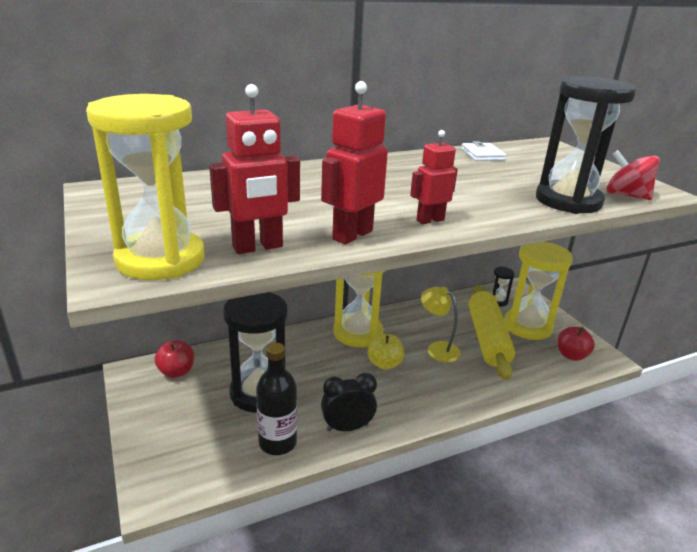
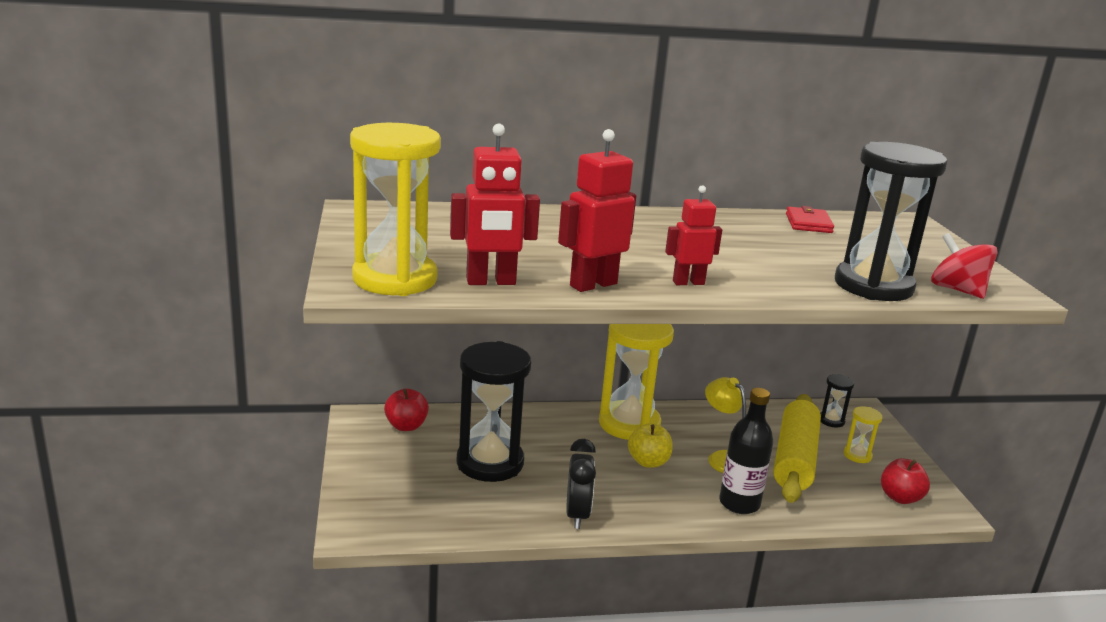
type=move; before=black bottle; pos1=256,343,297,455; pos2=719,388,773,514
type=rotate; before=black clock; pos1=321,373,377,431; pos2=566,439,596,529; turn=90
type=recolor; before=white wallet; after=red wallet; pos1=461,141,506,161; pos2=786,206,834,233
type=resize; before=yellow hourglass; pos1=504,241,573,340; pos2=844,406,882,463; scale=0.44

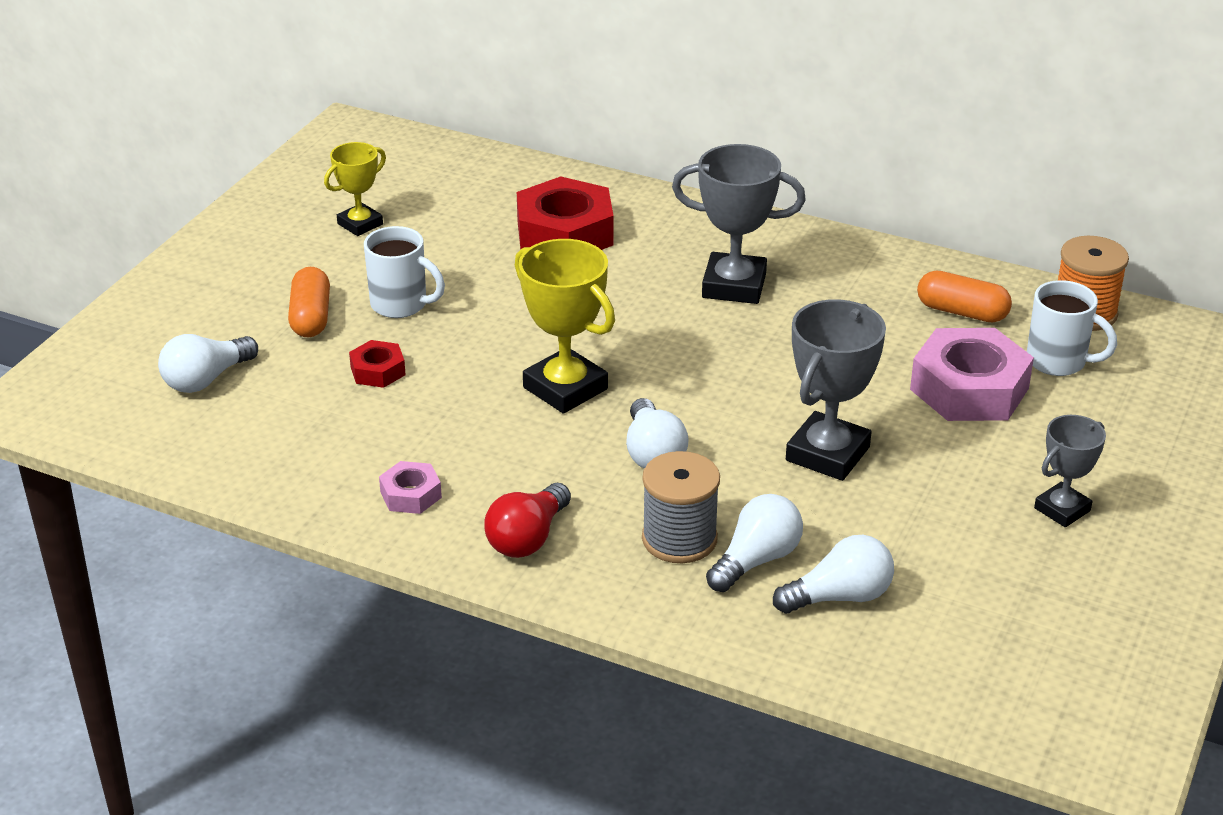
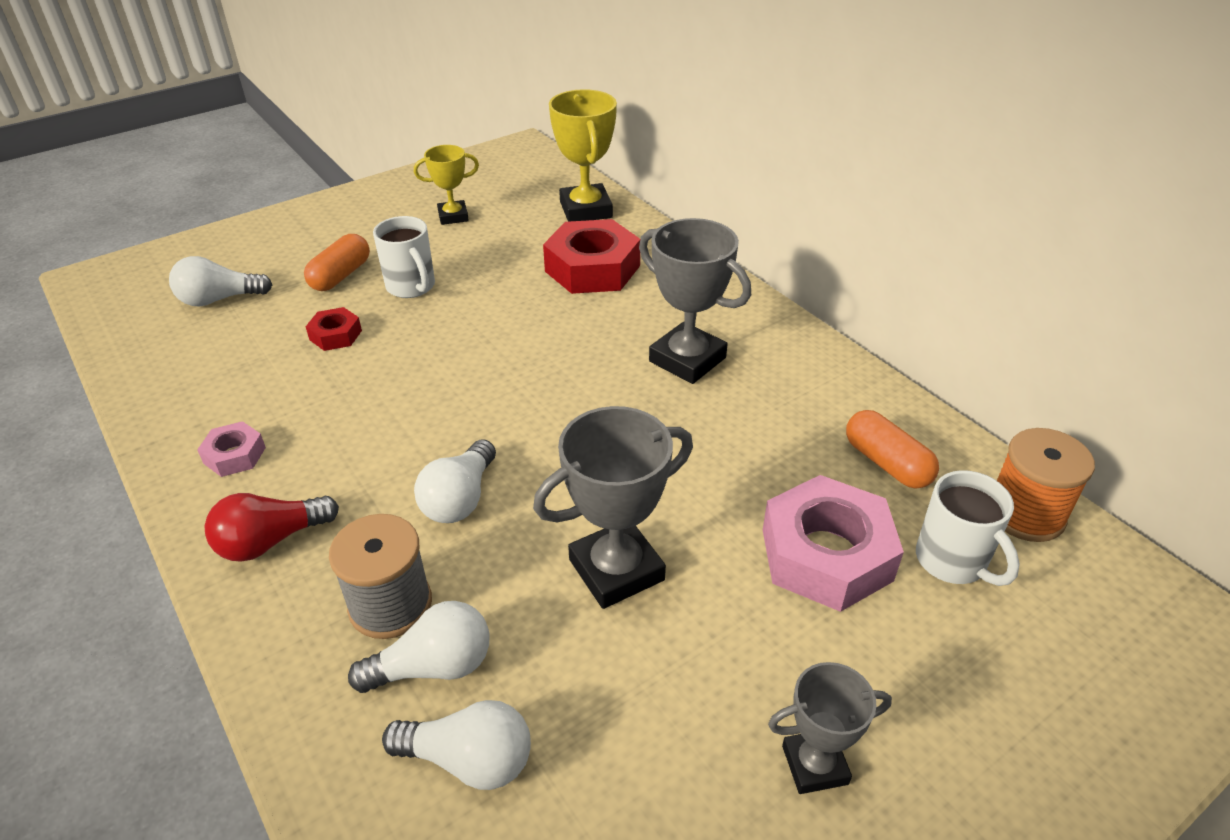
type=move; before=yellow trophy; pos1=515,239,615,414; pos2=549,89,617,222

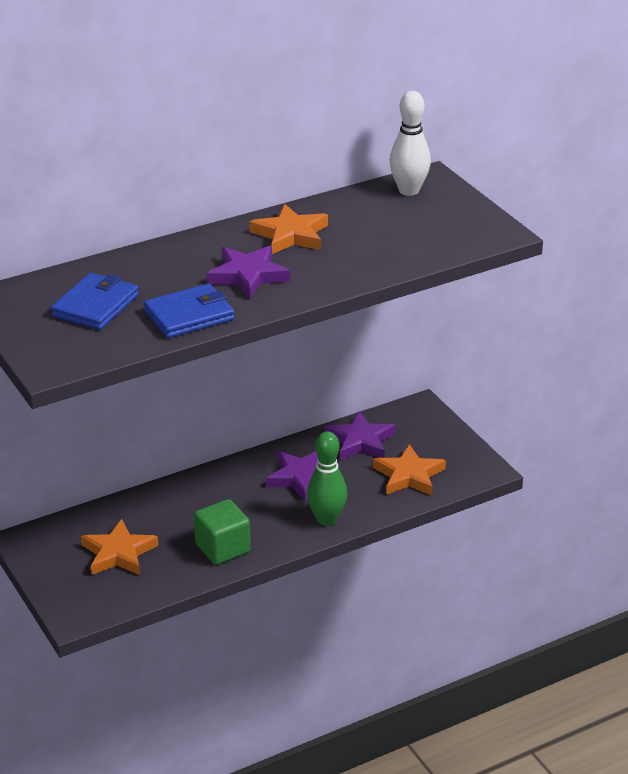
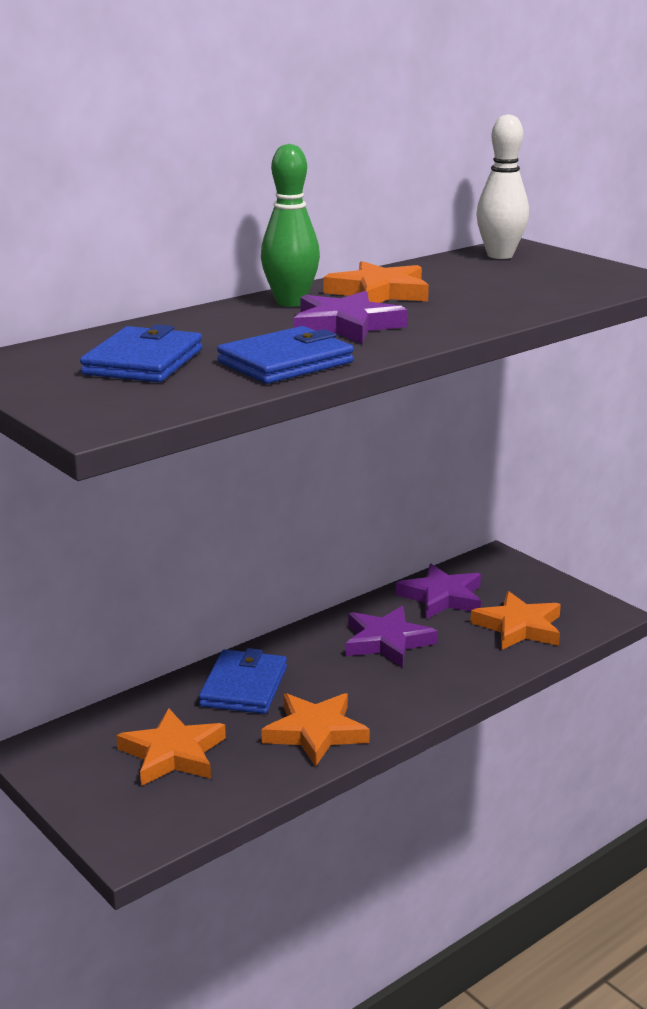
type=replace; before=green cube; after=orange star; pos1=194,499,251,565; pos2=261,693,370,767
type=move; before=green bowling pin; pos1=307,431,347,526; pos2=261,144,320,307
type=insert; after=blue wallet; pos2=199,648,287,714

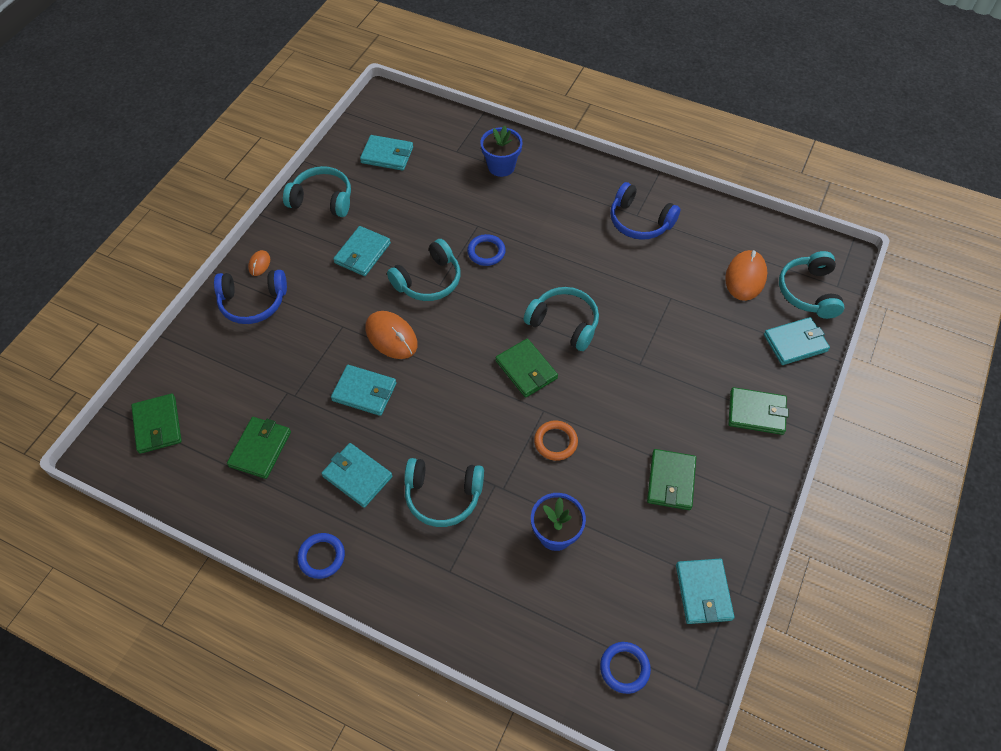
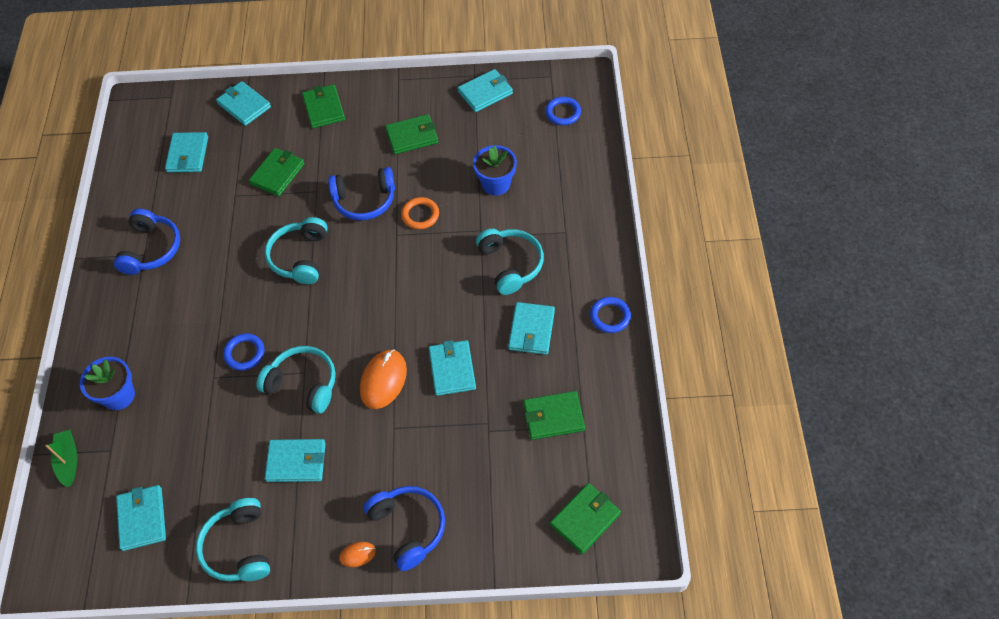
type=move; before=green wallet; pos1=495,338,558,398; pos2=249,148,305,196
type=replace; before=orange mouse; after=turquoise wallet; pos1=725,250,767,301; pos2=165,132,208,173
type=delete; before=turquoise headphones; pos1=779,251,844,319
type=insert; after=green boat; pos2=46,429,77,487
type=insert; after=blue headphones; pos2=328,167,395,220

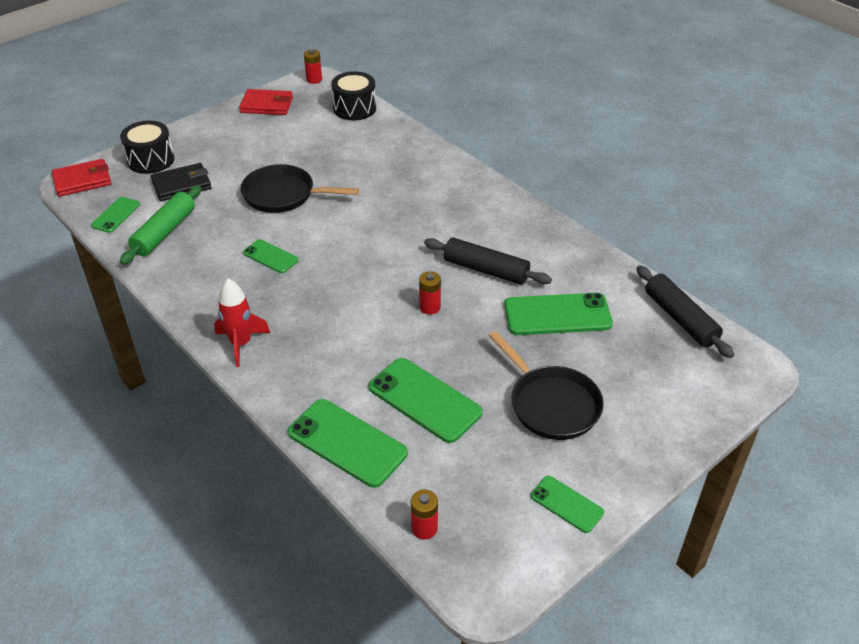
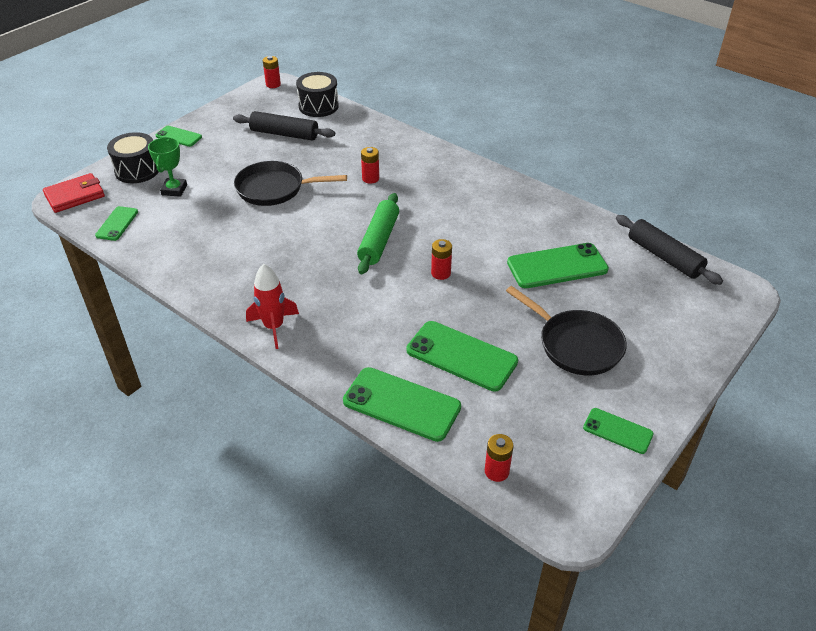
type=move; before=green rolling pin; pos1=120,185,201,265; pos2=357,193,399,274
type=replace; before=black wallet; after=green trophy; pos1=151,163,212,201; pos2=148,137,187,197
type=delete; before=red wallet; pos1=239,89,293,115
type=move; before=green phone; pos1=243,239,298,273; pos2=156,126,202,147
type=move; before=black rolling pin; pos1=424,238,552,285; pos2=233,111,335,141
type=insert; after=red battery; pos2=361,147,379,184

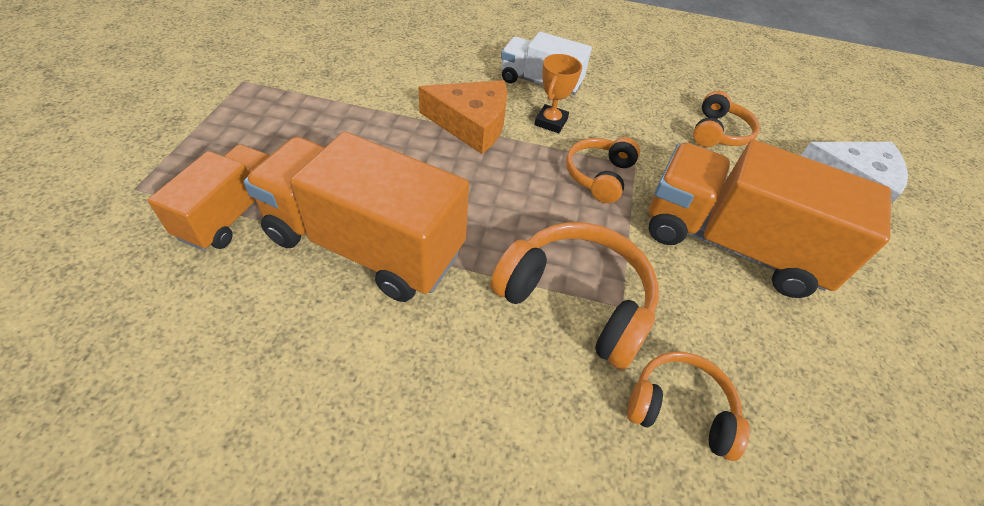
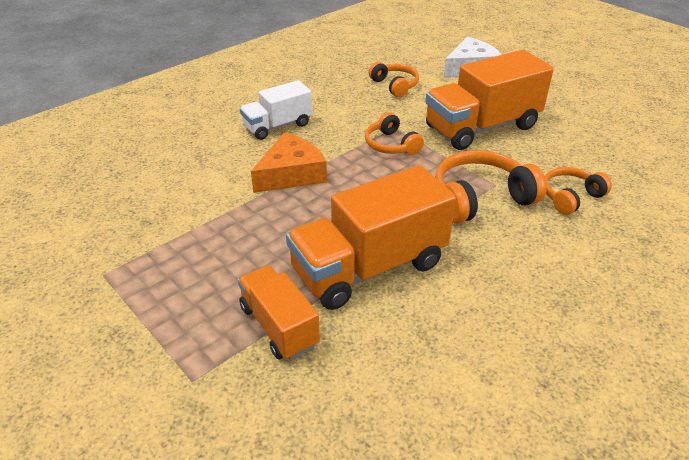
type=delete; before=orange trophy; pos1=534,54,582,133

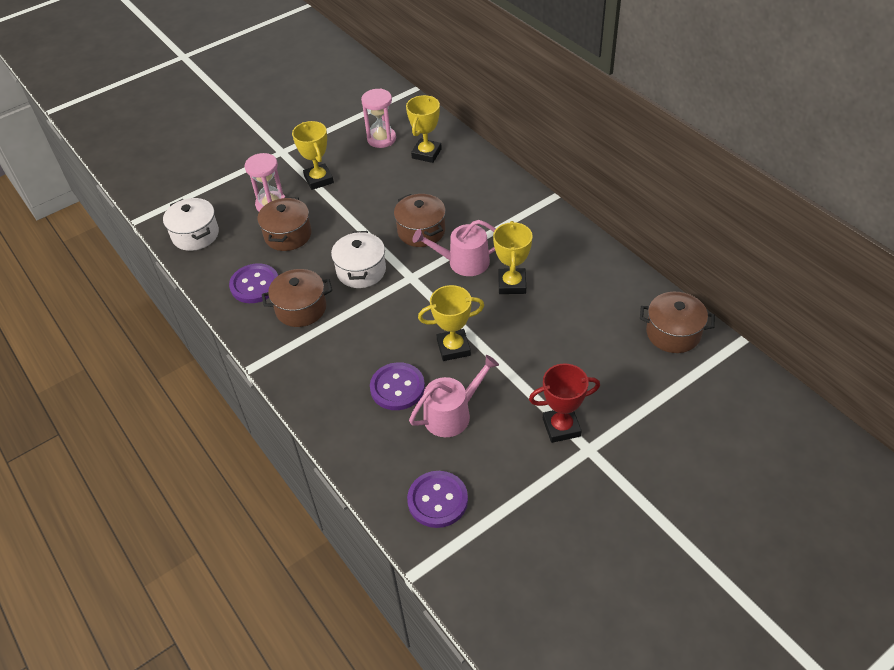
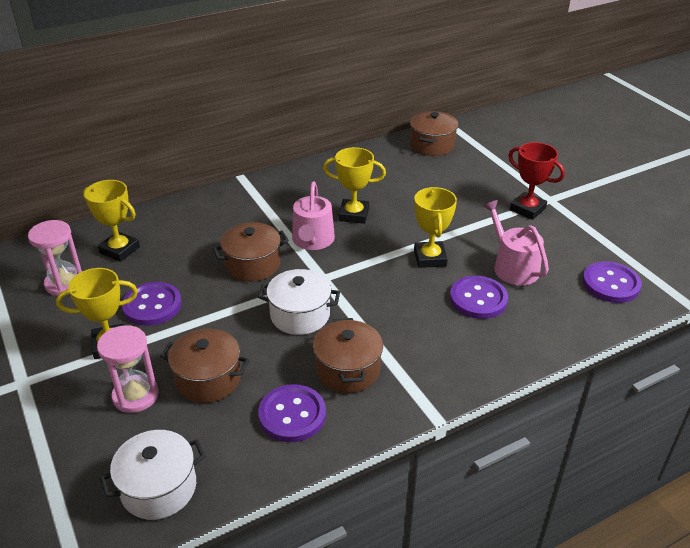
type=rotate; before=red trophy; pos1=529,364,600,443; pos2=508,142,565,220; turn=-45
type=insert; after=purple button; pos2=122,282,182,326

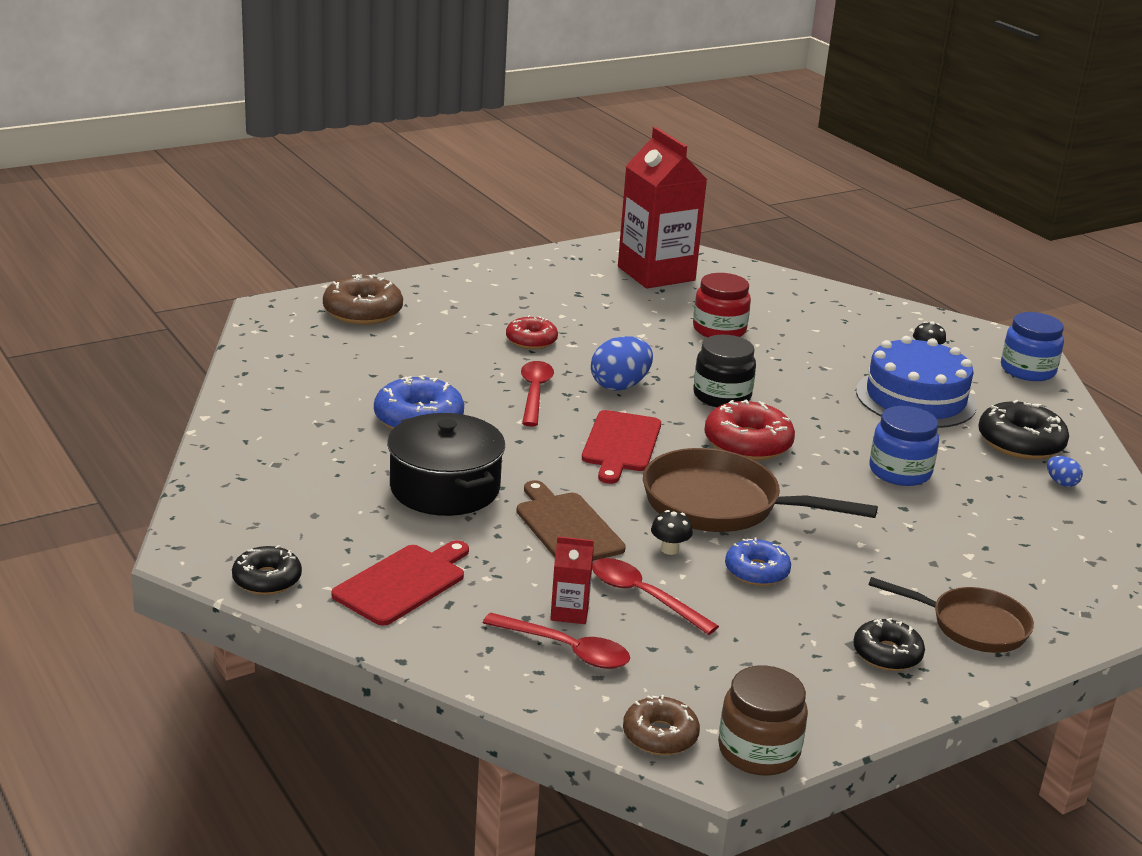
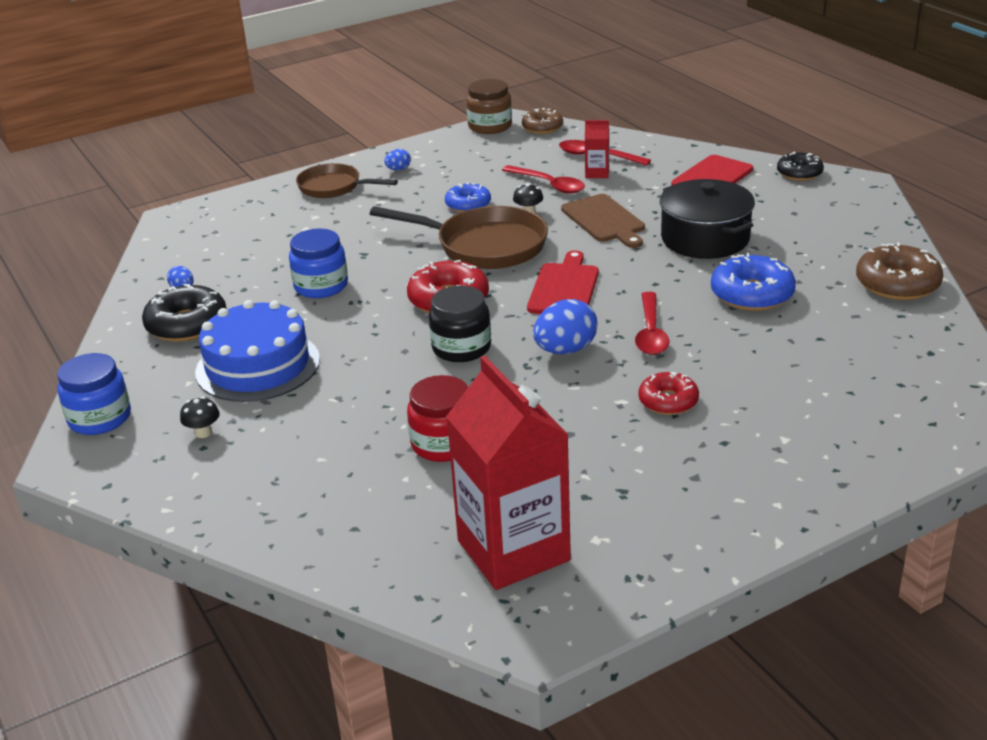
type=move; before=brown donut; pos1=323,274,403,325; pos2=856,242,943,300
type=replace; before=black donut; after=blue egg; pos1=853,618,925,671; pos2=384,149,411,170

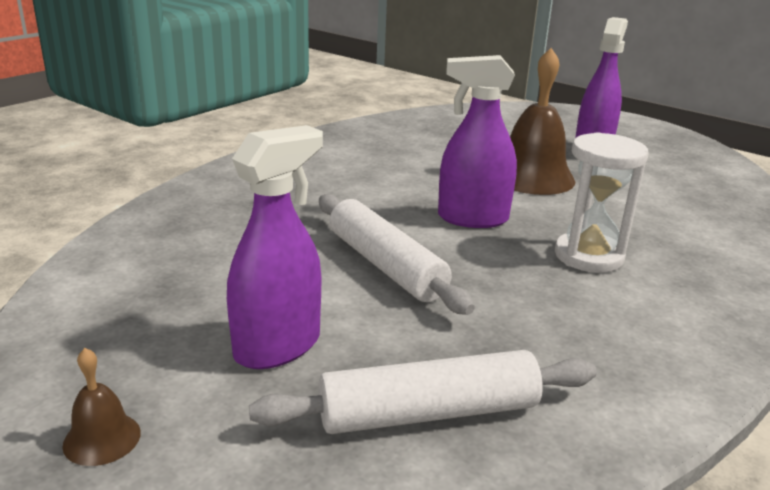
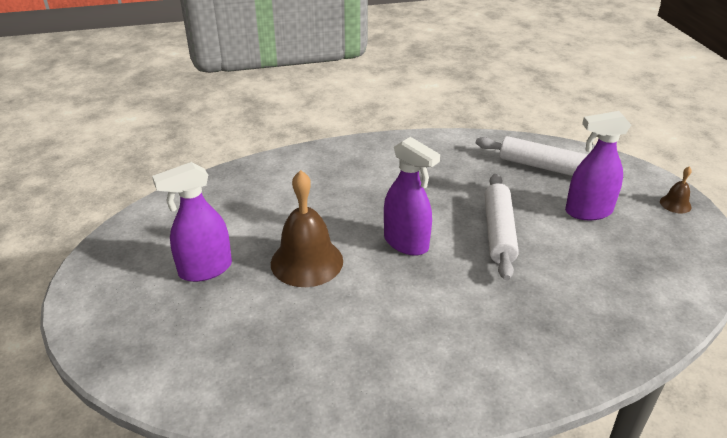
type=delete; before=white hourglass; pos1=555,132,649,273

